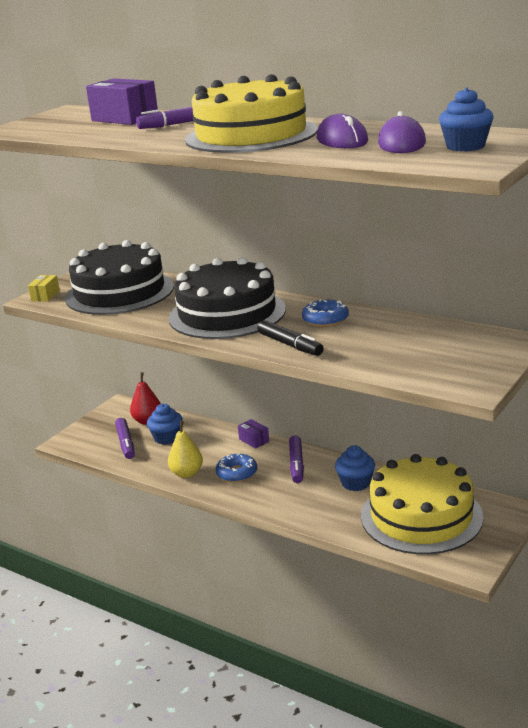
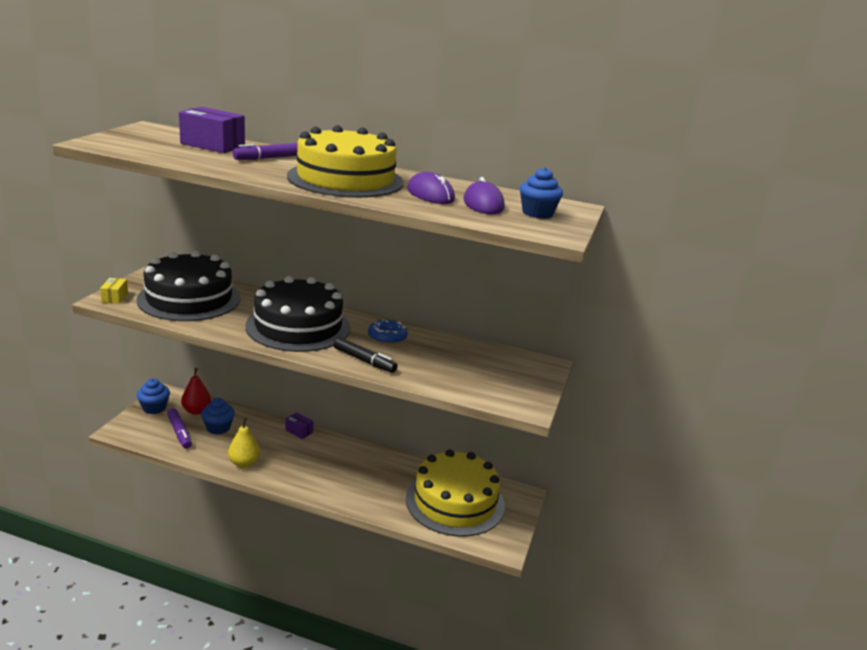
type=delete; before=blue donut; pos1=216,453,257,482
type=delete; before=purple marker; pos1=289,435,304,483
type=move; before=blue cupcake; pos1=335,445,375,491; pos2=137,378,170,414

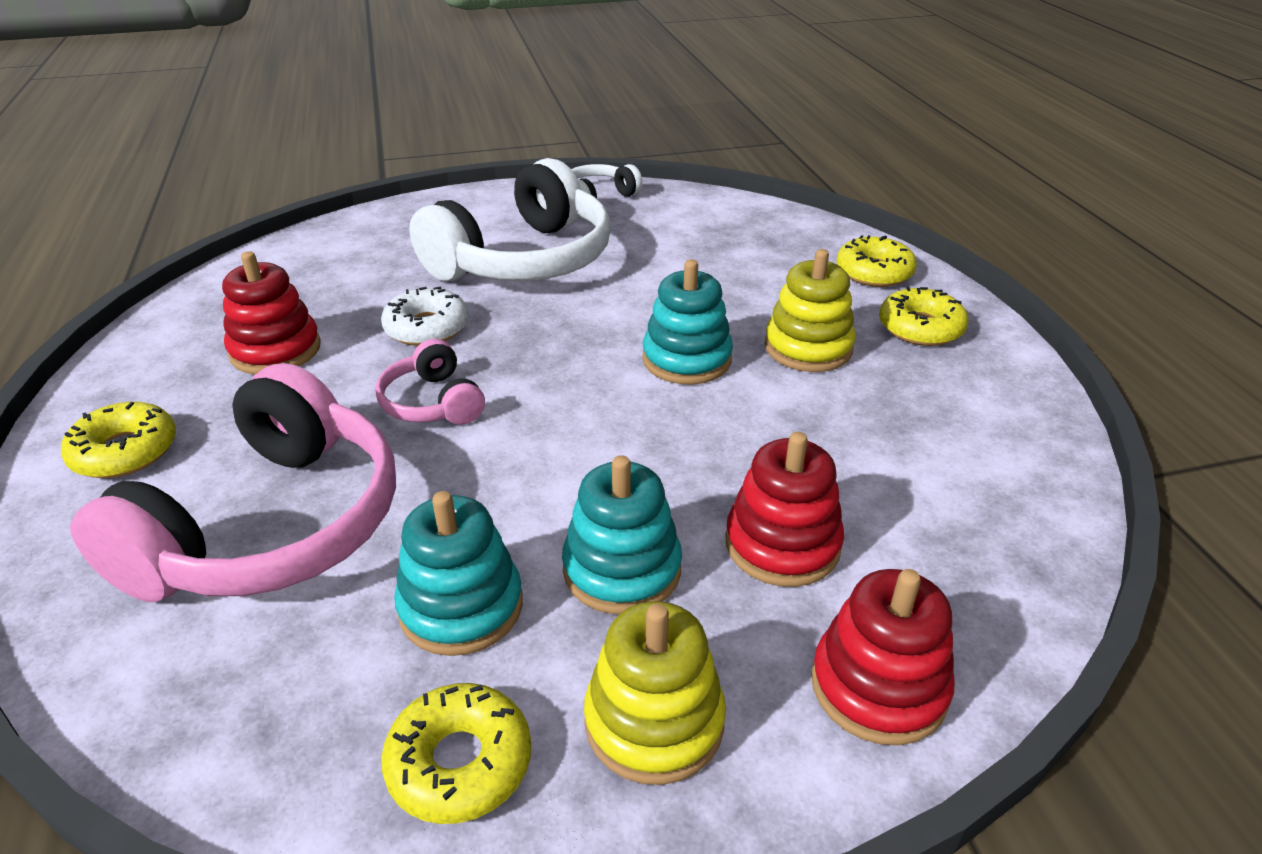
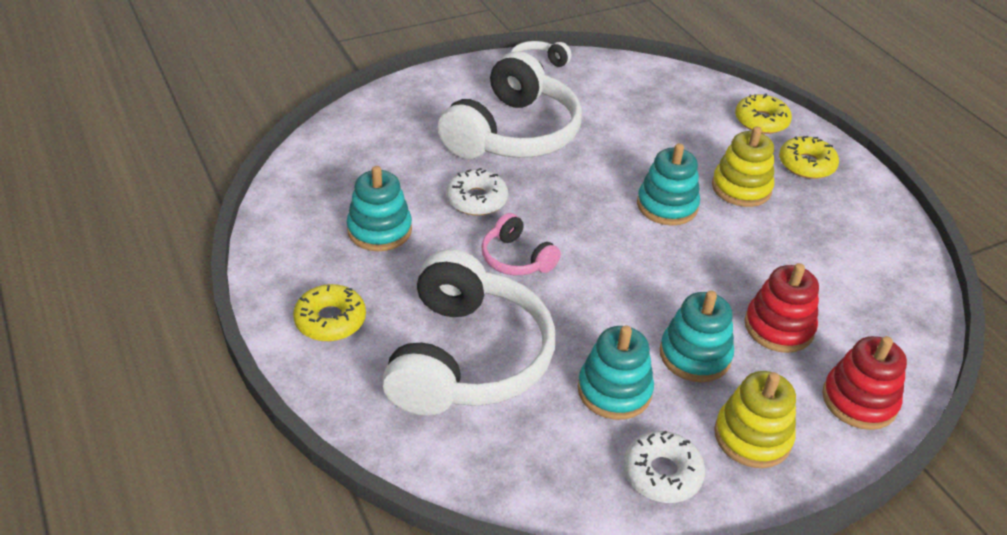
type=recolor; before=pink headphones; after=white headphones; pos1=70,363,396,602; pos2=382,249,555,416
type=recolor; before=red stacking toy; after=turquoise stacking toy; pos1=222,251,321,375; pos2=346,166,412,251
type=recolor; before=yellow donut; after=white donut; pos1=381,683,531,824; pos2=623,431,705,503

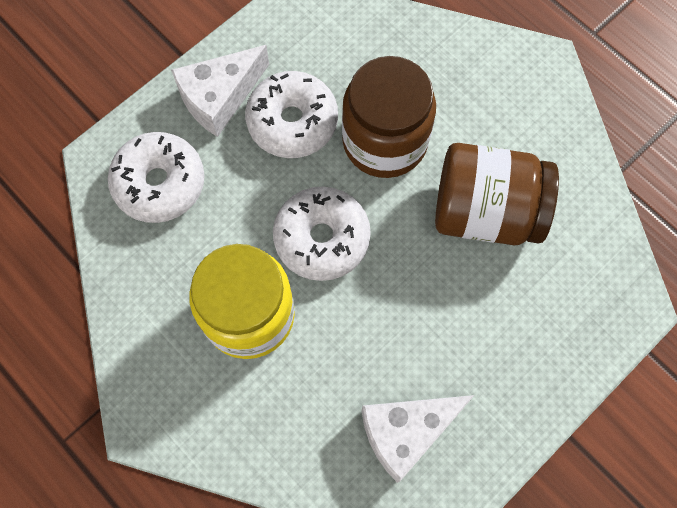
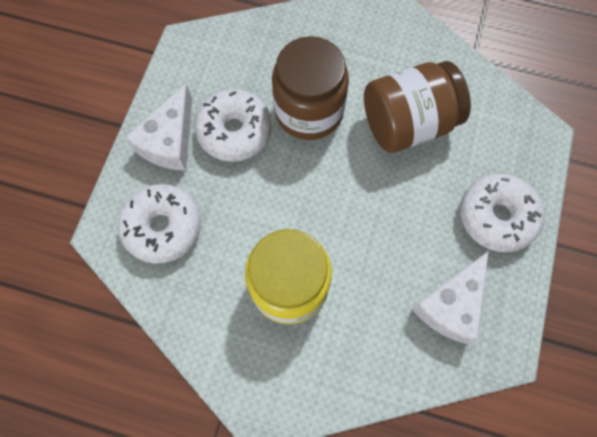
type=move; before=white donut; pos1=273,186,371,281; pos2=460,174,544,252

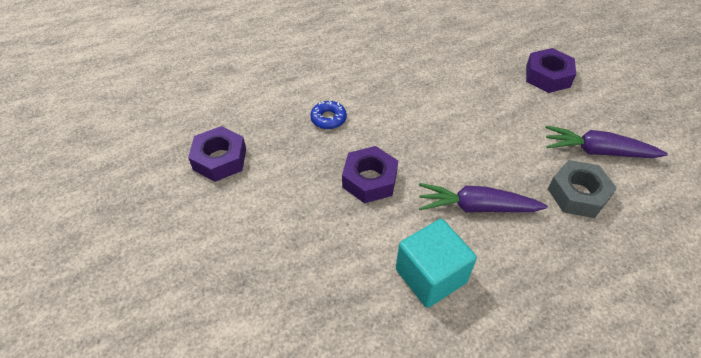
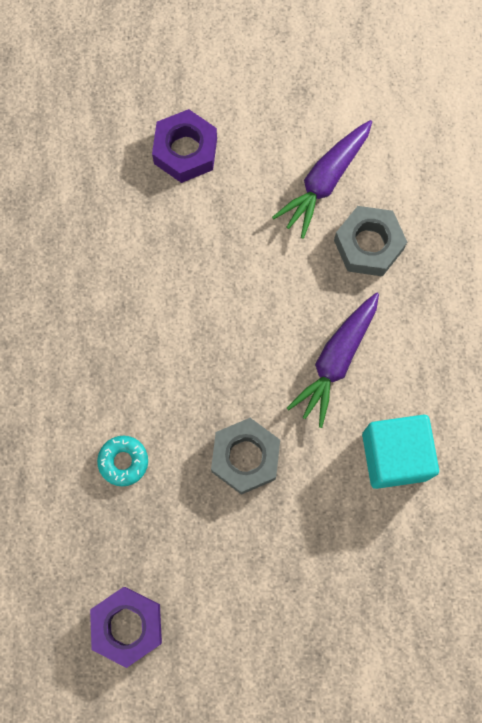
type=recolor; before=blue donut; after=turquoise donut; pos1=310,101,347,129; pos2=97,436,148,486
type=recolor; before=purple nut; after=grey nut; pos1=342,146,398,203; pos2=211,418,280,495

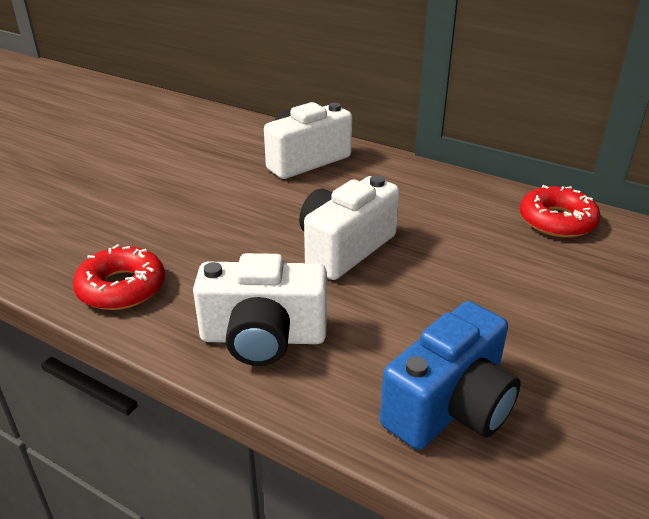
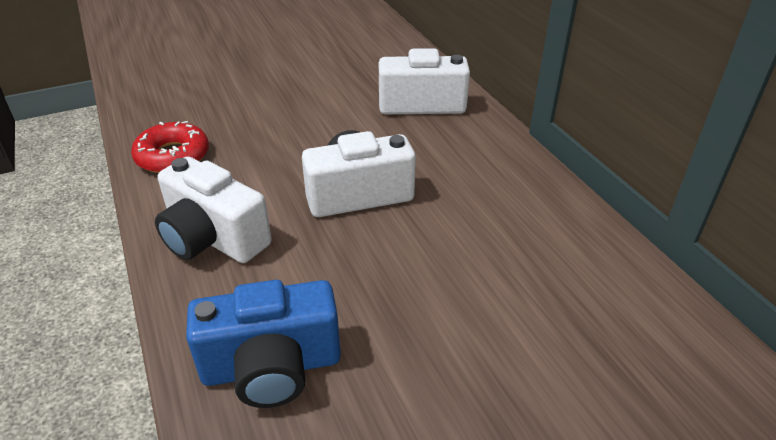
type=delete; before=red donut; pos1=520,185,601,238

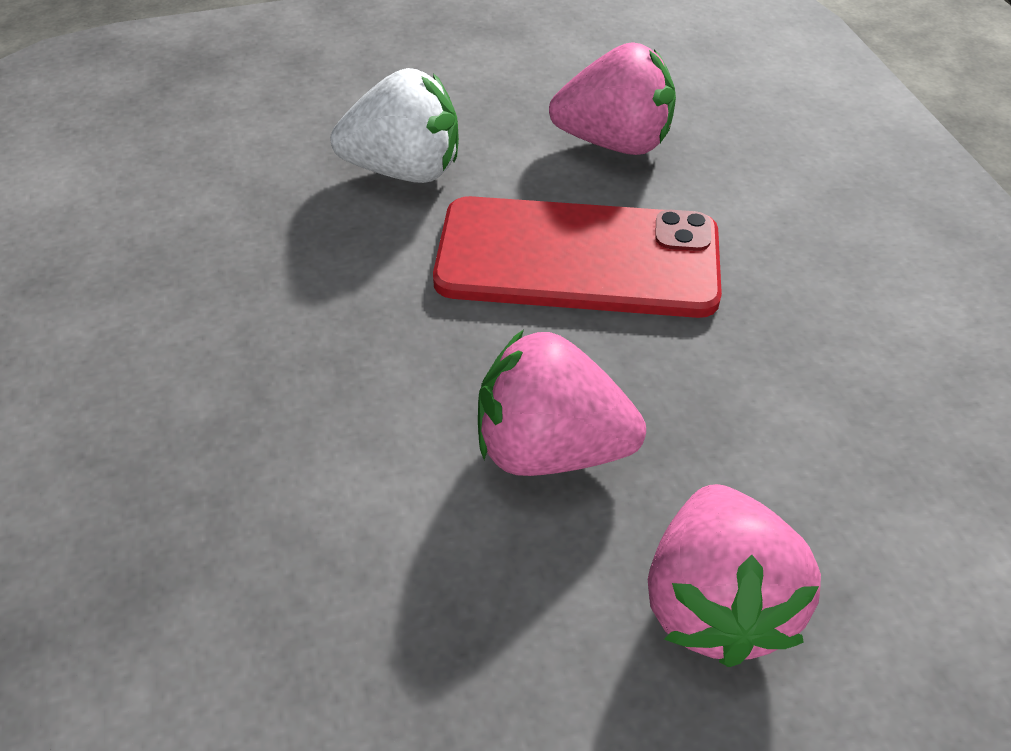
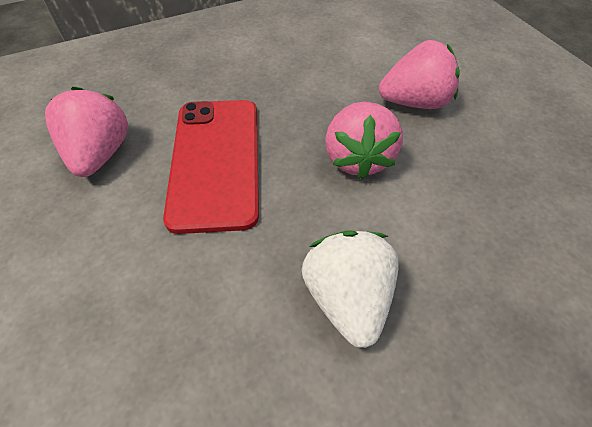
type=move; before=white strawberry; pos1=331,68,459,183; pos2=302,230,399,348

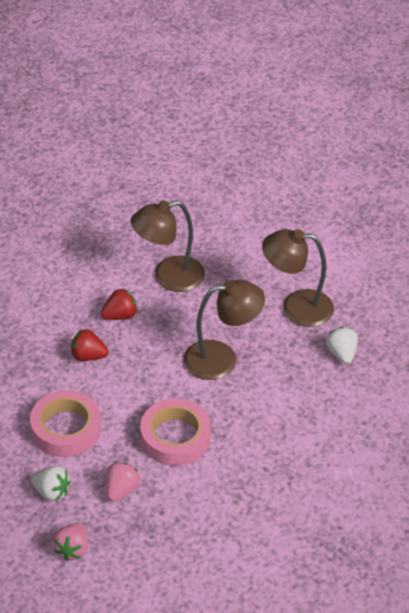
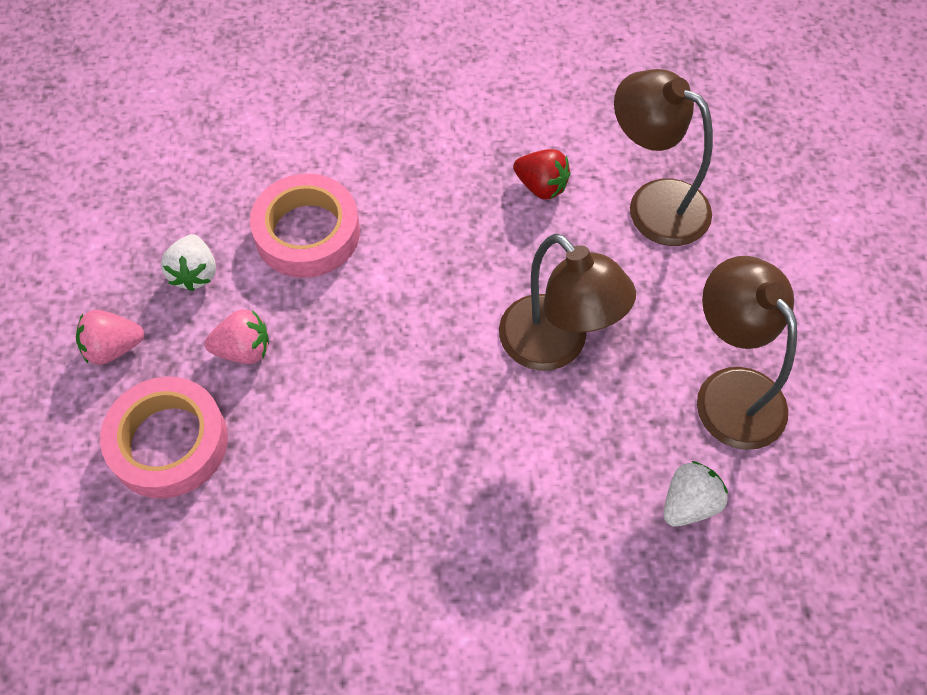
type=delete; before=red strawberry; pos1=71,329,109,361
type=move; before=pink tape; pos1=140,399,211,466; pos2=100,377,228,499

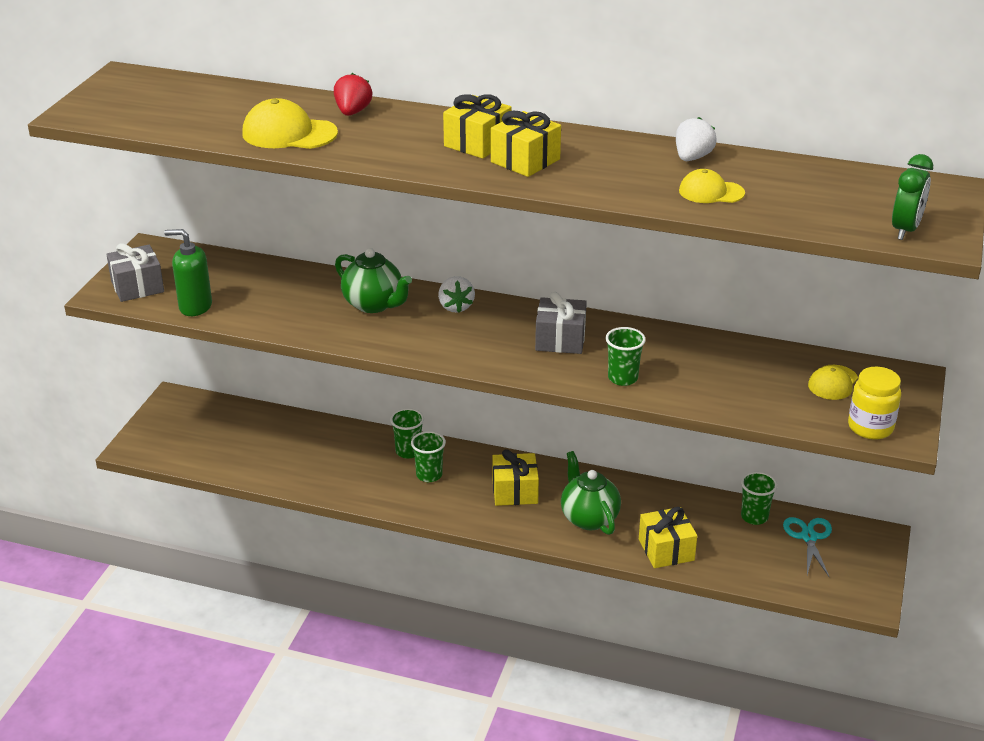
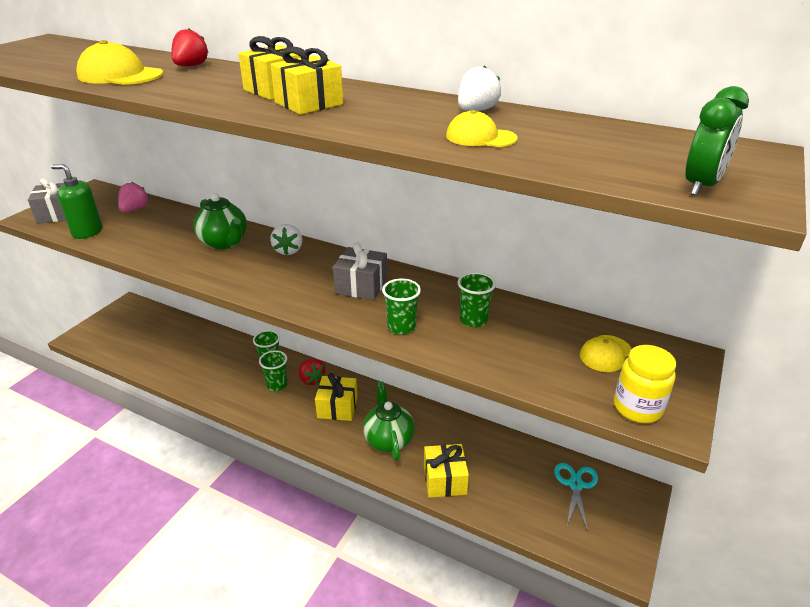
type=move; before=green cup; pos1=741,472,777,525; pos2=458,272,496,328
type=insert; after=pink strawberry; pos2=118,182,149,212
type=insert; after=red strawberry; pos2=299,359,326,385

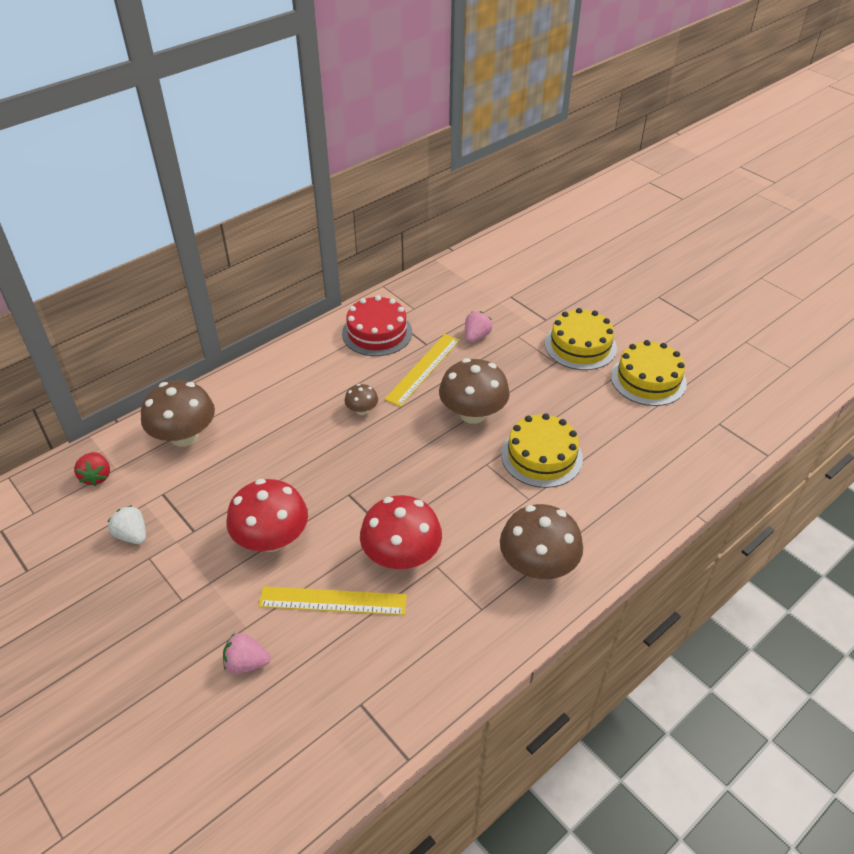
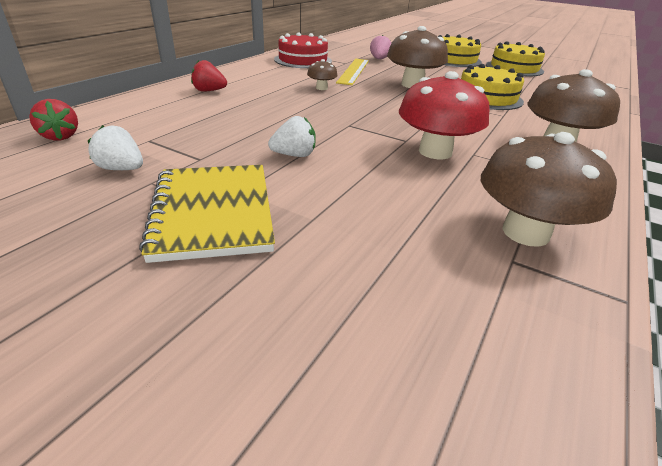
type=move; before=brown mushroom; pos1=141,380,215,447; pos2=481,132,617,247
type=delete; before=pink strawberry; pos1=223,633,271,674
type=replace; before=red mushroom; after=white strawberry; pos1=227,479,308,552; pos2=268,116,316,157
type=delete; before=yellow ruler; pos1=258,586,407,615
type=insert; after=yellow notebook; pos2=139,165,275,263
type=insert; after=red strawberry; pos2=191,60,227,92

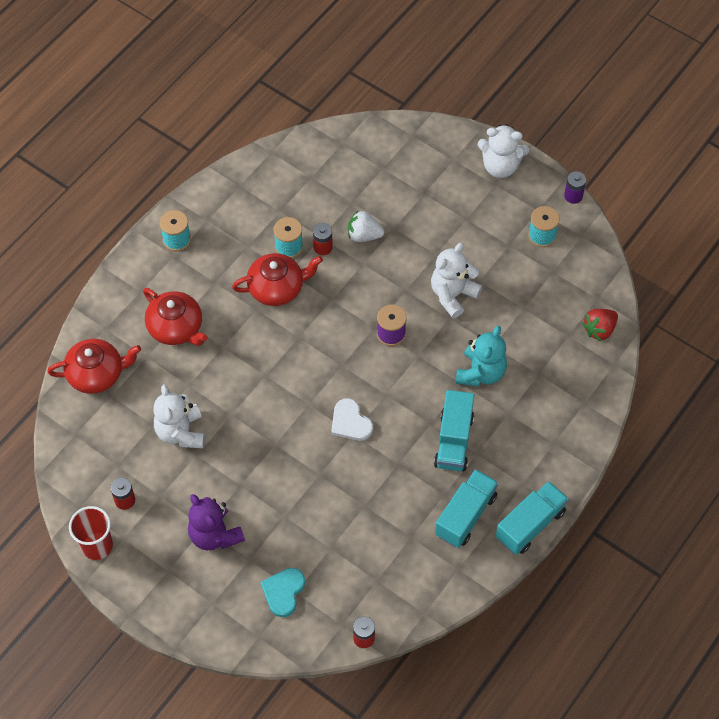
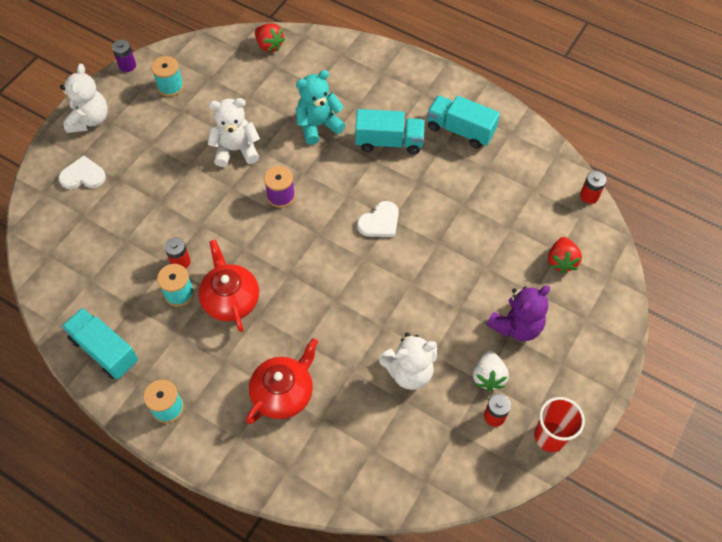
type=delete; before=red teapot; pos1=47,339,141,394
type=replace; before=turquoise heart; after=red strawberry; pos1=261,568,305,617; pos2=548,237,582,273
type=move; before=white strawberry; pos1=348,210,384,242; pos2=473,351,509,391
type=rotate; before=white teddy bear; pos1=431,243,482,318; pos2=208,98,260,167; turn=135
type=rotate; before=turquoise teddy bear; pos1=456,326,507,386; pos2=296,70,345,145; turn=-45
type=move; before=turquoise truck; pos1=496,481,569,555; pos2=62,308,138,380
type=insert; after=white heart; pos2=58,155,106,189

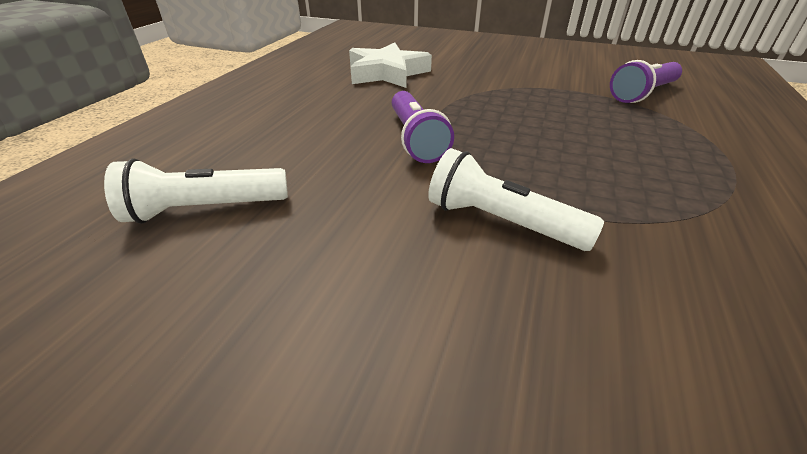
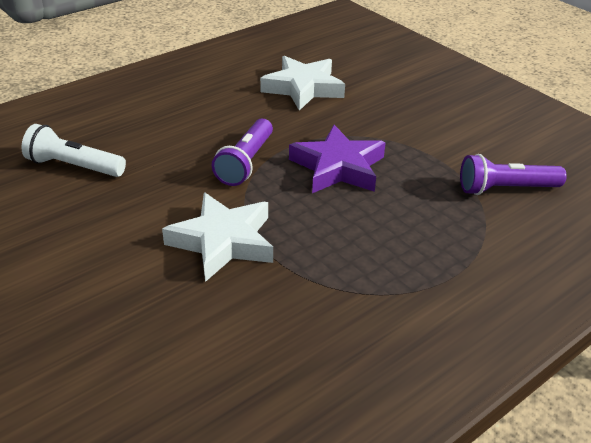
type=replace; before=white flashlight; after=white star; pos1=428,148,604,251; pos2=162,192,273,282
type=insert; after=purple star; pos2=289,125,386,193

